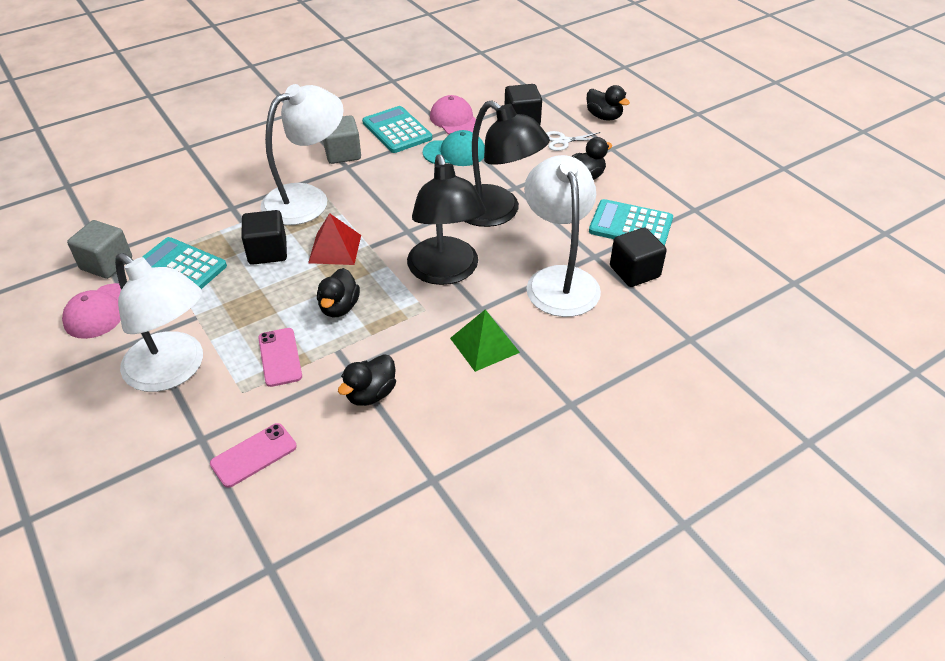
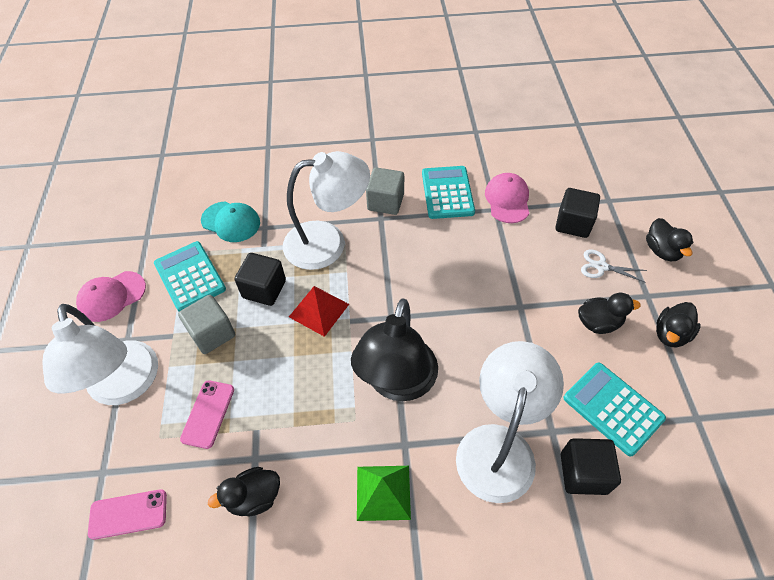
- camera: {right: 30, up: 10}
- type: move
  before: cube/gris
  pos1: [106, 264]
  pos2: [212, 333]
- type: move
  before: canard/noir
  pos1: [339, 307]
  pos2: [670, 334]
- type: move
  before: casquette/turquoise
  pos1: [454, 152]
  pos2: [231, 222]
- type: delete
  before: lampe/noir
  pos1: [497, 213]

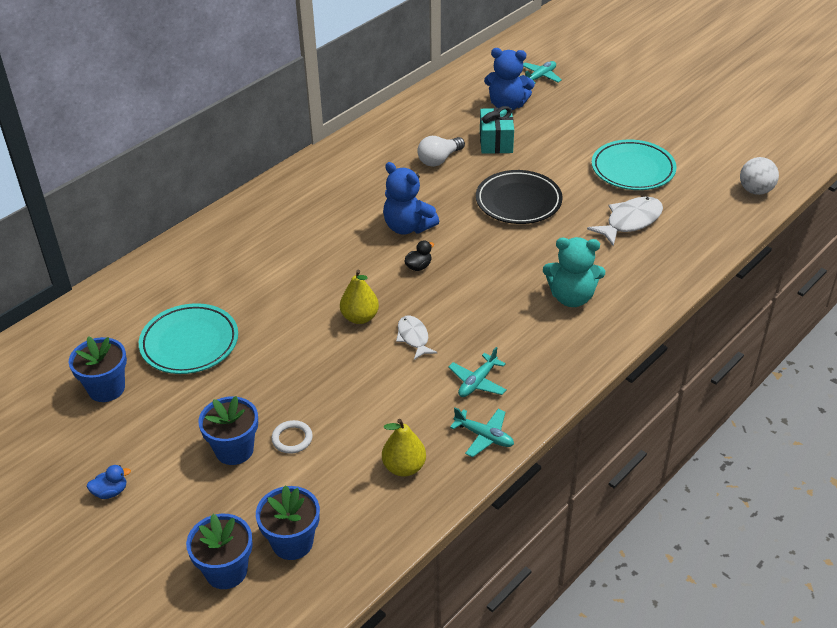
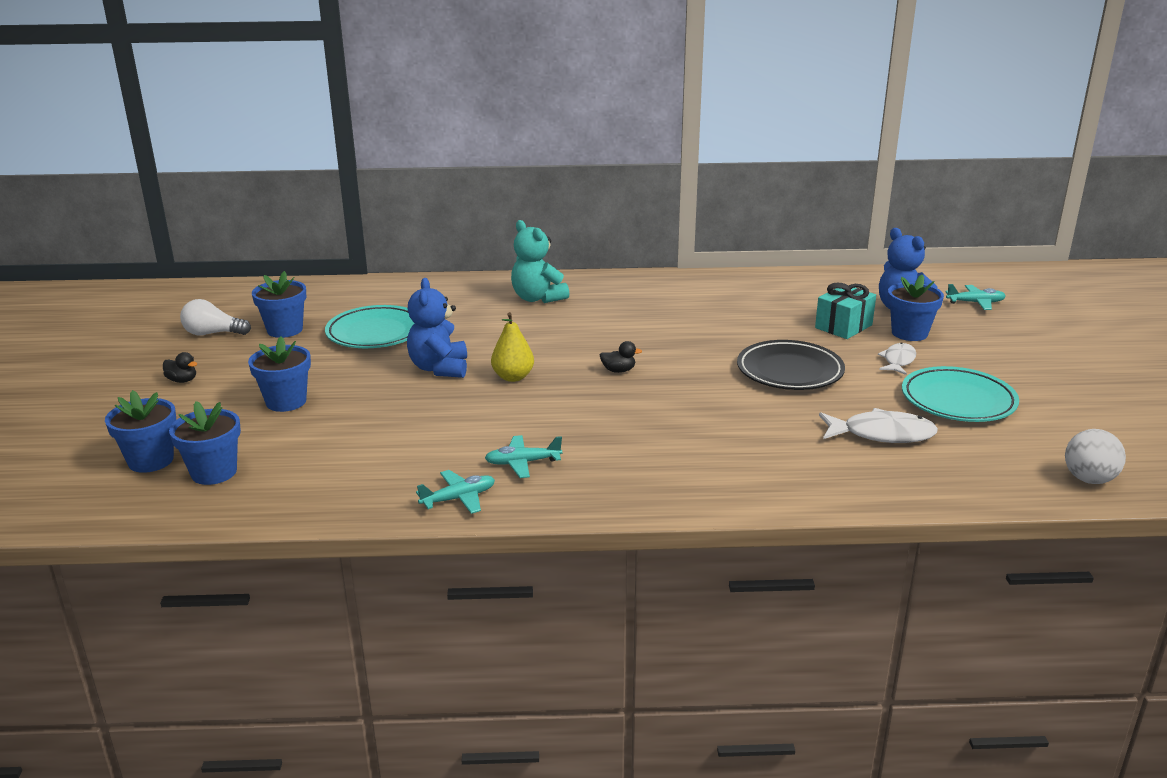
- camera: {right: 45, up: -15}
- type: recolor
  before: canard/bleu
  after: canard/noir
  pos1: [111, 492]
  pos2: [182, 380]
- type: delete
  before: anneau/blanc
  pos1: [292, 439]
- type: delete
  before: poire/jaune
  pos1: [404, 467]
- type: move
  before: ours en peluche/bleu
  pos1: [408, 227]
  pos2: [439, 368]
- type: move
  before: poisson/blanc
  pos1: [413, 337]
  pos2: [898, 361]
- type: move
  before: ampoule/blanc
  pos1: [439, 159]
  pos2: [213, 333]
- type: rotate
  before: avion/turquoise
  pos1: [484, 436]
  pos2: [459, 498]
  turn: -105
- type: move
  before: ours en peluche/turquoise
  pos1: [571, 297]
  pos2: [537, 298]
- type: insert
  after: pot de fleurs/bleu
  pos2: [909, 333]

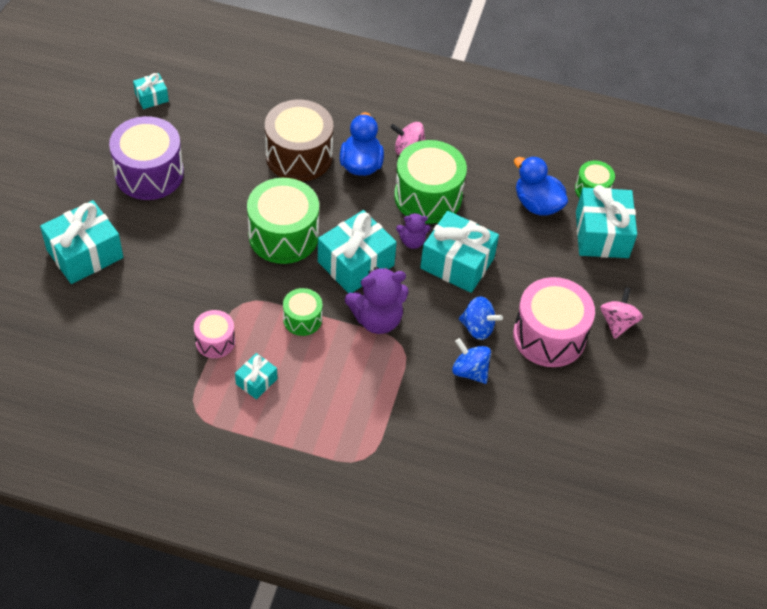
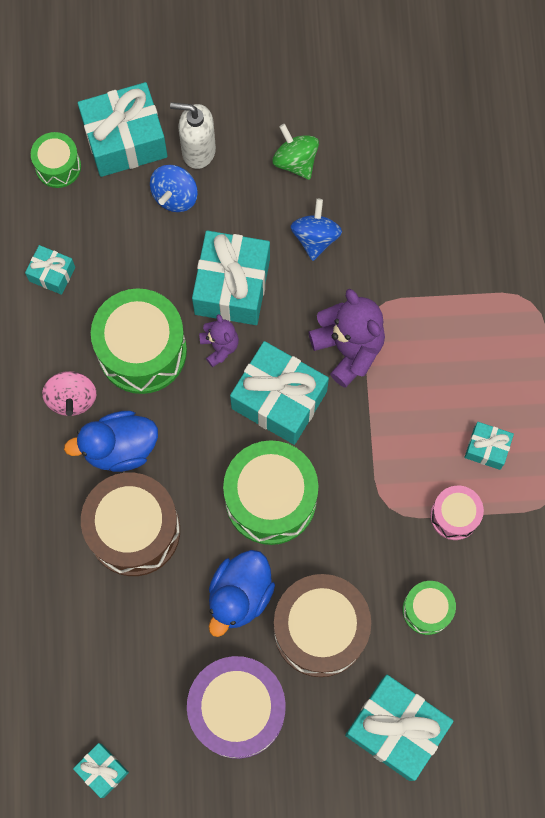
- camera: {right: -105, up: 20}
- type: move
  before: tambour/vert
  pos1: [302, 319]
  pos2: [427, 610]
- type: move
  before: toupie/bleu
  pos1: [470, 371]
  pos2: [175, 196]
- type: replace
  before: tambour/rose
  after: toupie/vert
  pos1: [549, 336]
  pos2: [295, 161]
- type: move
  before: canard/bleu
  pos1: [537, 204]
  pos2: [240, 595]
- type: delete
  before: toupie/rose
  pos1: [617, 322]
- type: insert
  after: cadeau/turquoise
  pos2: [52, 274]
- type: insert
  after: distributeur de savon/blanc
  pos2: [198, 151]
- type: insert
  after: tambour/marron
  pos2: [320, 629]

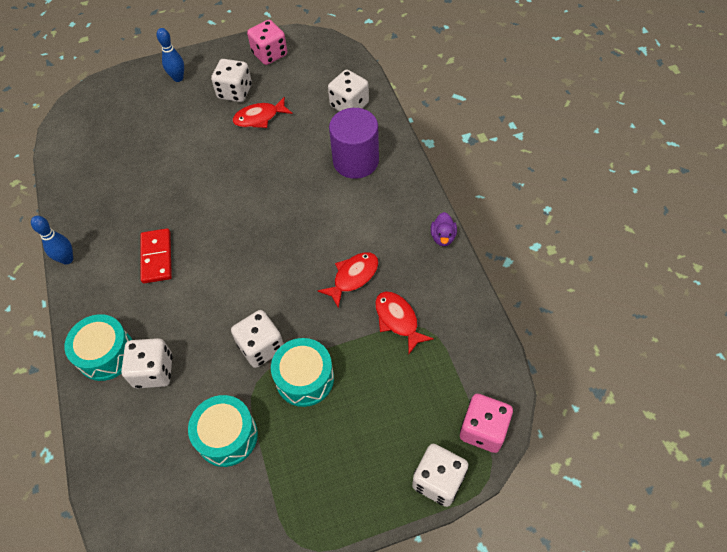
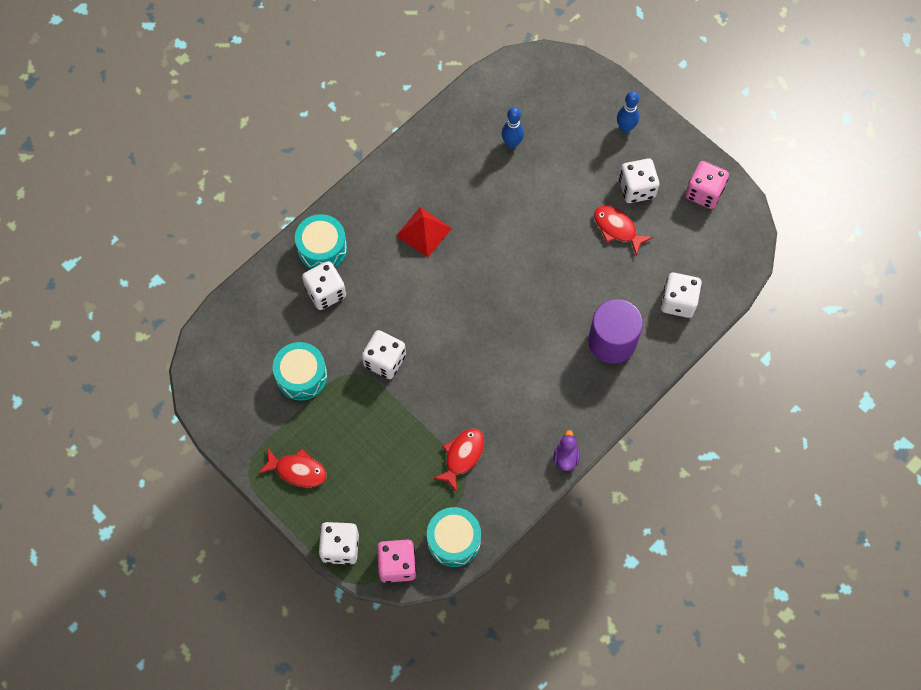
- camera: {right: 60, up: 10}
- type: move
  before: quille/bleu
  pos1: [67, 259]
  pos2: [512, 143]
- type: replace
  before: domino/rouge
  after: pyramide/rouge
  pos1: [156, 257]
  pos2: [424, 231]
- type: move
  before: tambour/turquoise
  pos1: [304, 378]
  pos2: [454, 540]
- type: move
  before: poisson/rouge
  pos1: [353, 277]
  pos2: [297, 470]
- type: rotate
  before: canard/violet
  pos1: [443, 237]
  pos2: [566, 457]
  turn: 120

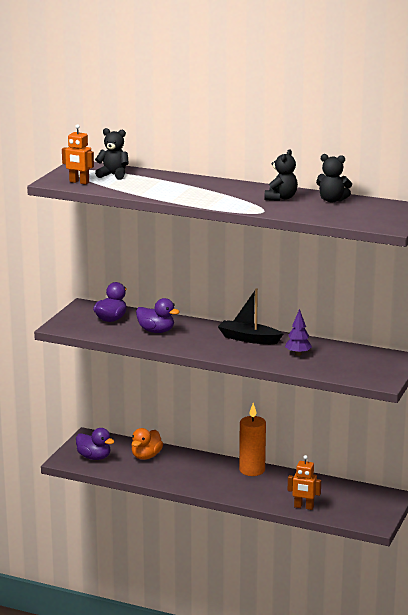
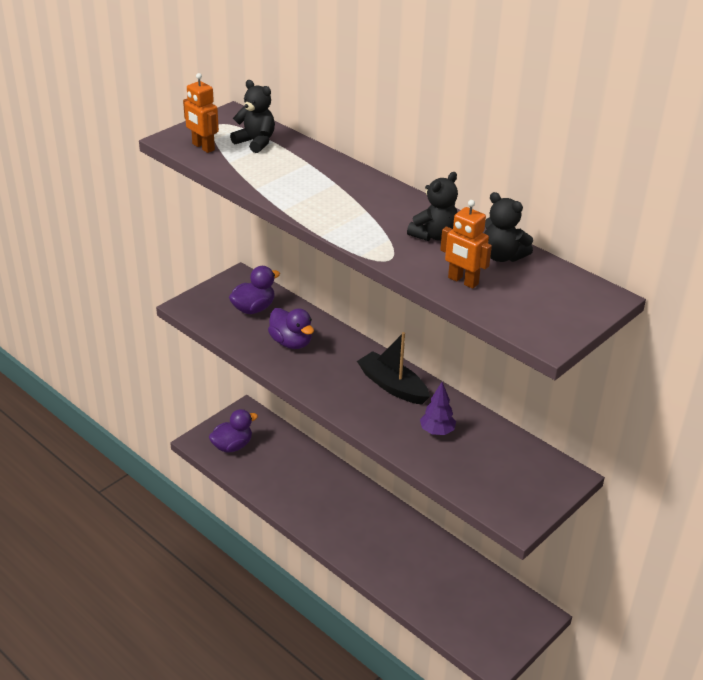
- camera: {right: 20, up: 15}
- type: rotate
  before: canard/violet
  pos1: [94, 457]
  pos2: [232, 446]
  turn: -90
- type: delete
  before: canard/orange
  pos1: [146, 456]
- type: delete
  before: bougie/orange
  pos1: [252, 470]
- type: move
  before: robot/orange
  pos1: [303, 507]
  pos2: [463, 281]

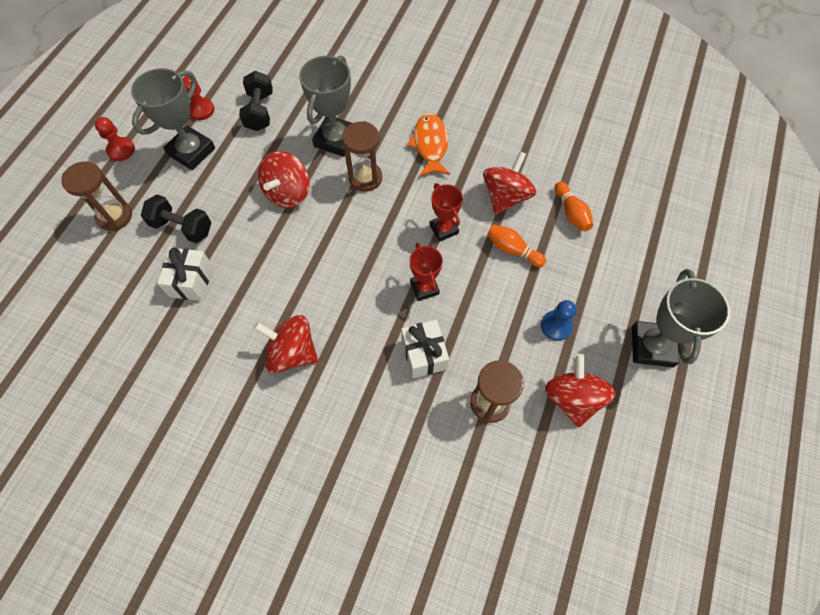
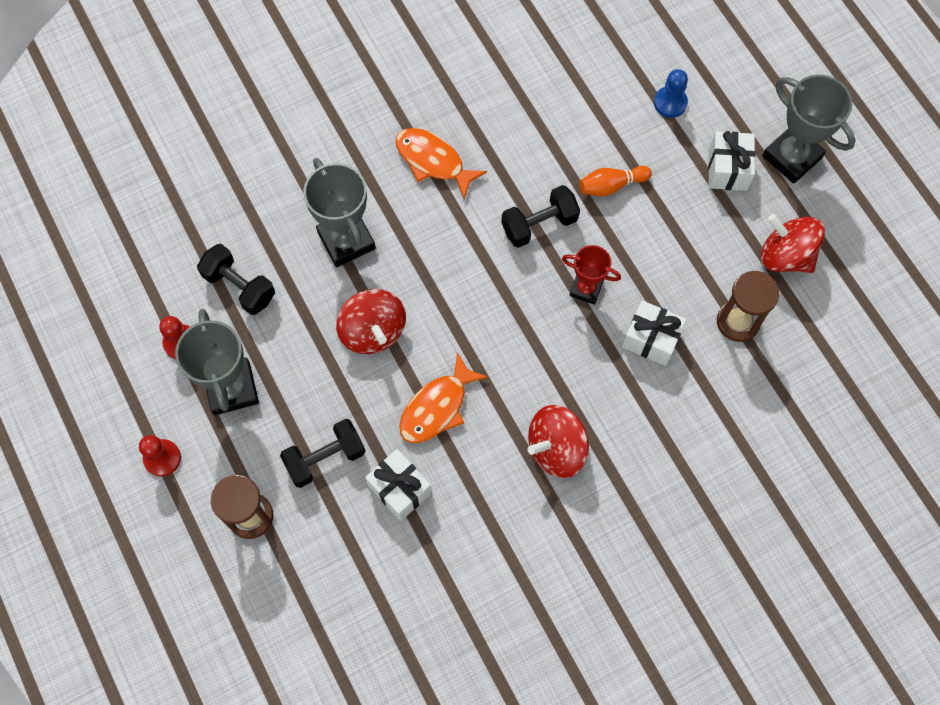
- camera: {right: -50, up: 5}
- type: delete
  before: sablier/marron
  pos1: [365, 178]
- type: replace
  before: trophée/rouge
  after: haltère/noir
  pos1: [444, 229]
  pos2: [539, 224]
- type: delete
  before: toupie/rouge
  pos1: [505, 197]
- type: move
  before: pion/bleu
  pos1: [556, 326]
  pos2: [670, 103]
- type: delete
  before: quille/orange
  pos1: [571, 213]
- type: insert
  after: poisson/orange
  pos2: [437, 407]
- type: insert
  after: cadeau/blanc
  pos2: [727, 169]

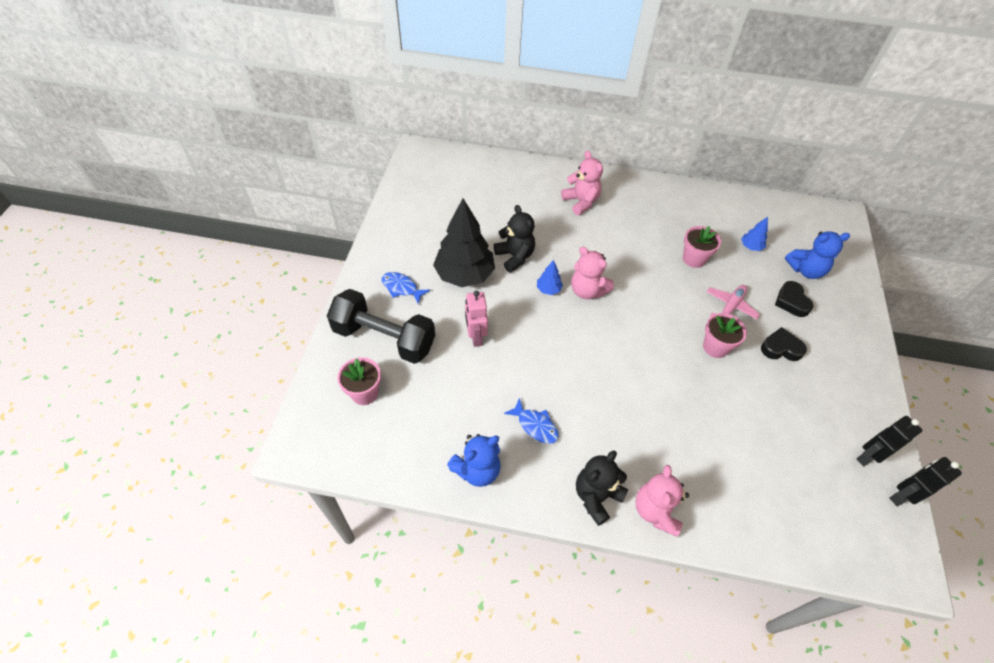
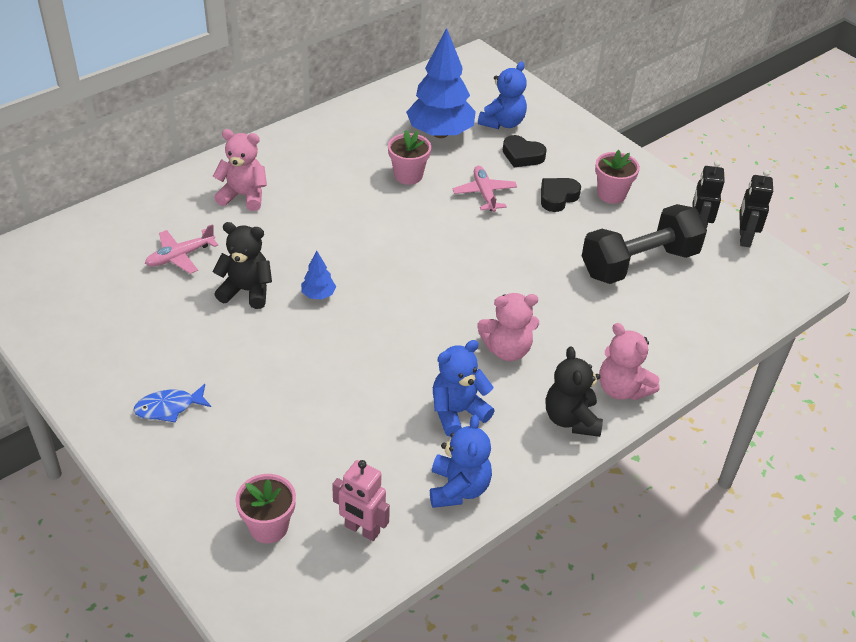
- camera: {right: -50, up: -10}
- type: move
  before: haltère/noir
  pos1: [384, 338]
  pos2: [639, 263]
- type: delete
  before: arbre/noir
  pos1: [465, 275]
- type: move
  before: robot/rose
  pos1: [476, 337]
  pos2: [362, 530]
- type: replace
  before: poisson/bleu
  after: ours en peluche/bleu
  pos1: [535, 425]
  pos2: [457, 412]
- type: move
  before: ours en peluche/rose
  pos1: [587, 291]
  pos2: [507, 350]
- type: move
  before: pot de fleurs/rose
  pos1: [715, 347]
  pos2: [611, 194]
- type: resize
  before: arbre/bleu
  pos1: [750, 247]
  pos2: [440, 133]
  scale: 2.32
- type: insert
  after: avion/rose
  pos2: [180, 256]

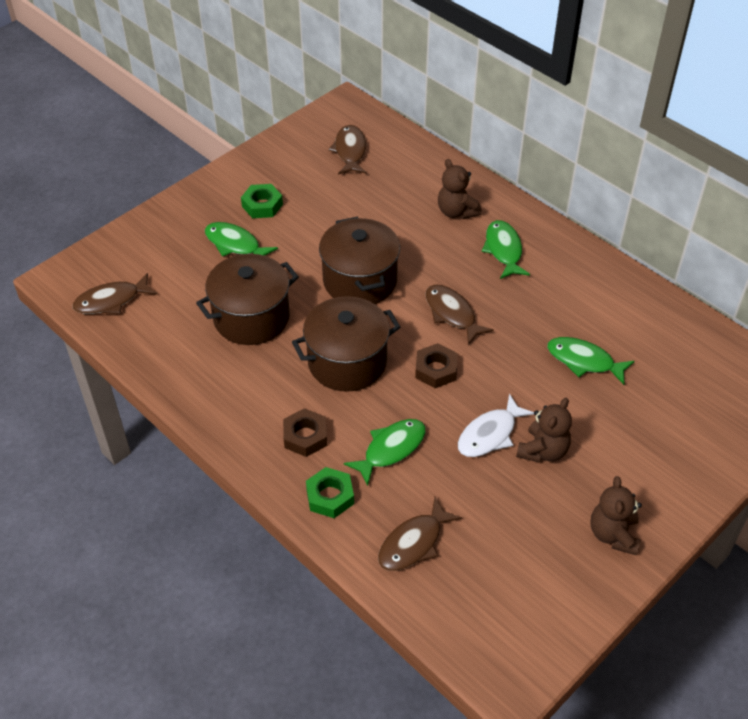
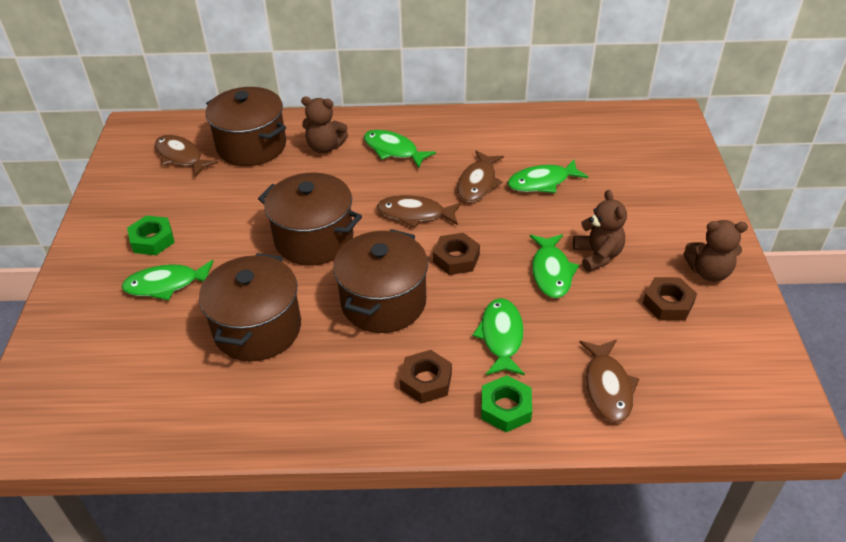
- camera: {right: -45, up: -5}
- type: move
  before: poisson/marron
  pos1: [111, 301]
  pos2: [478, 183]
- type: recolor
  before: poisson/blanc
  after: poisson/vert
  pos1: [490, 434]
  pos2: [551, 272]
- type: rotate
  before: ours en peluche/marron
  pos1: [613, 534]
  pos2: [709, 272]
  turn: -45
- type: insert
  after: marmite/marron
  pos2: [251, 146]
- type: insert
  after: écrou/marron
  pos2: [668, 303]

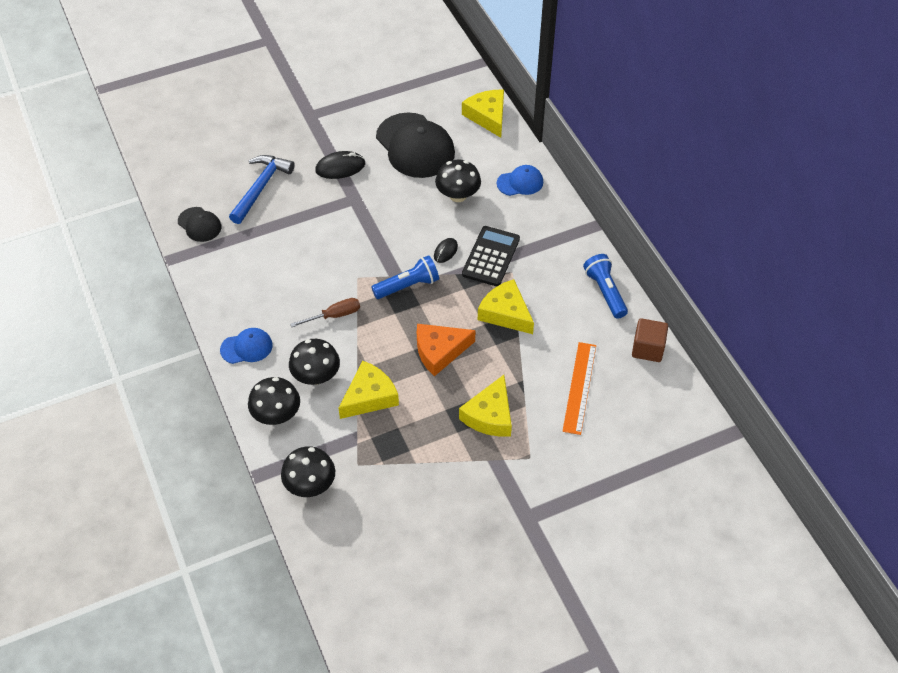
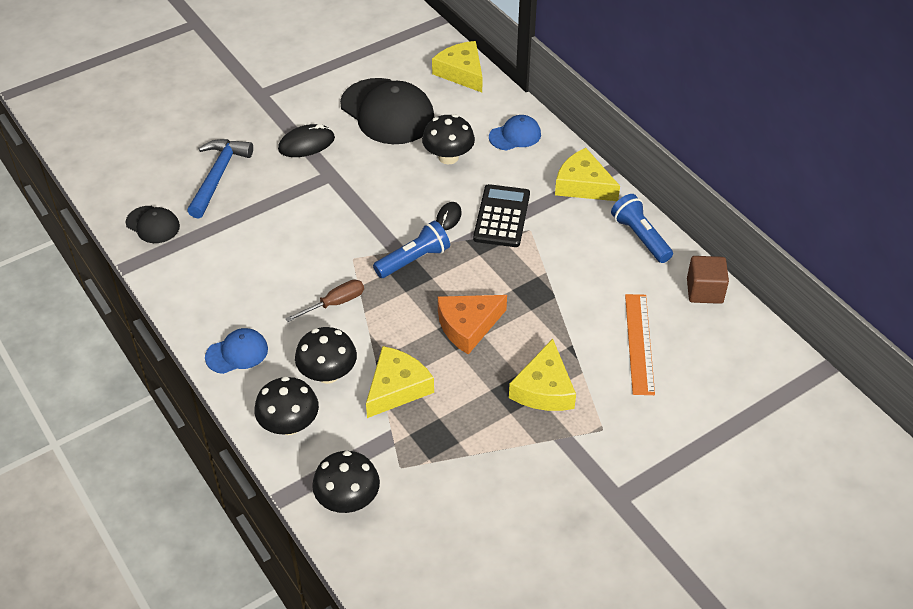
- camera: {right: -10, up: -5}
- type: move
  before: fromage/jaune
  pos1: [505, 313]
  pos2: [583, 185]

